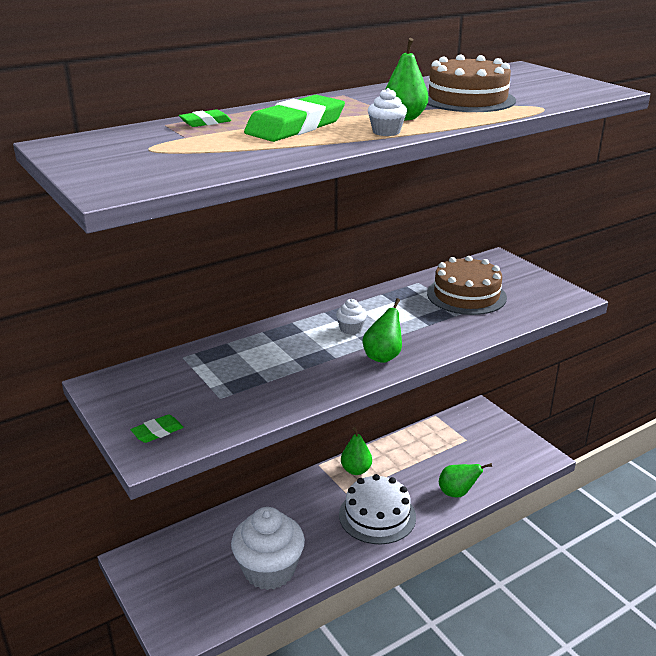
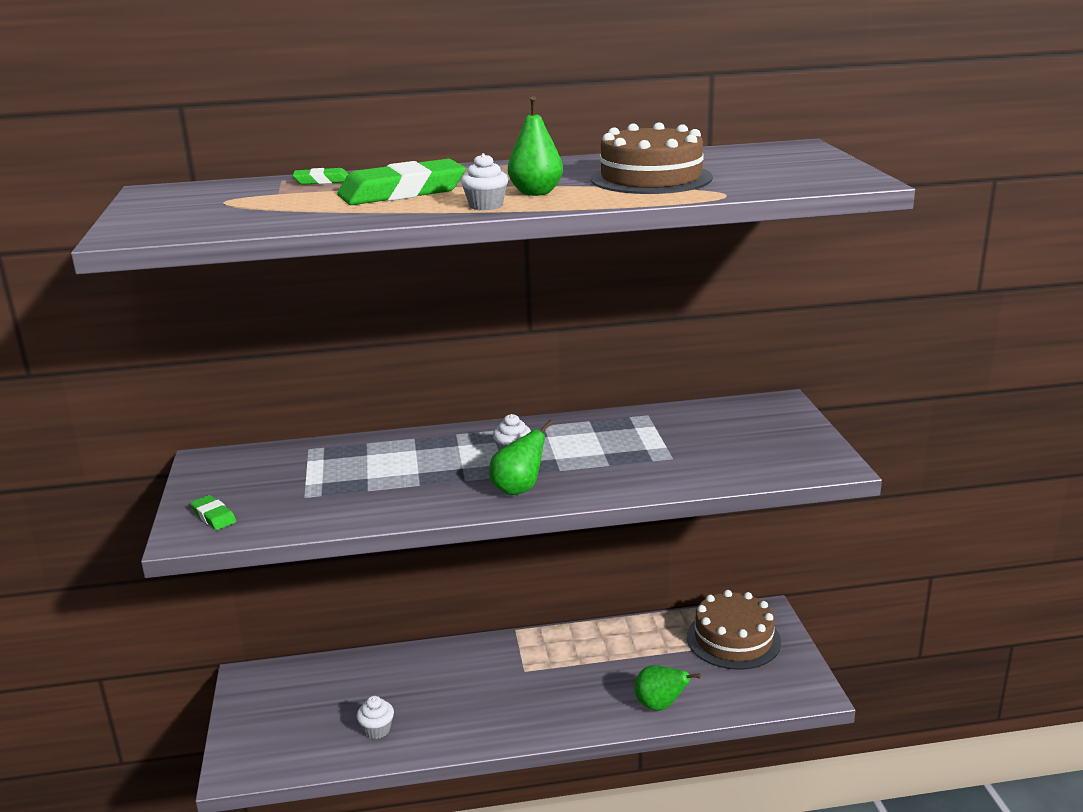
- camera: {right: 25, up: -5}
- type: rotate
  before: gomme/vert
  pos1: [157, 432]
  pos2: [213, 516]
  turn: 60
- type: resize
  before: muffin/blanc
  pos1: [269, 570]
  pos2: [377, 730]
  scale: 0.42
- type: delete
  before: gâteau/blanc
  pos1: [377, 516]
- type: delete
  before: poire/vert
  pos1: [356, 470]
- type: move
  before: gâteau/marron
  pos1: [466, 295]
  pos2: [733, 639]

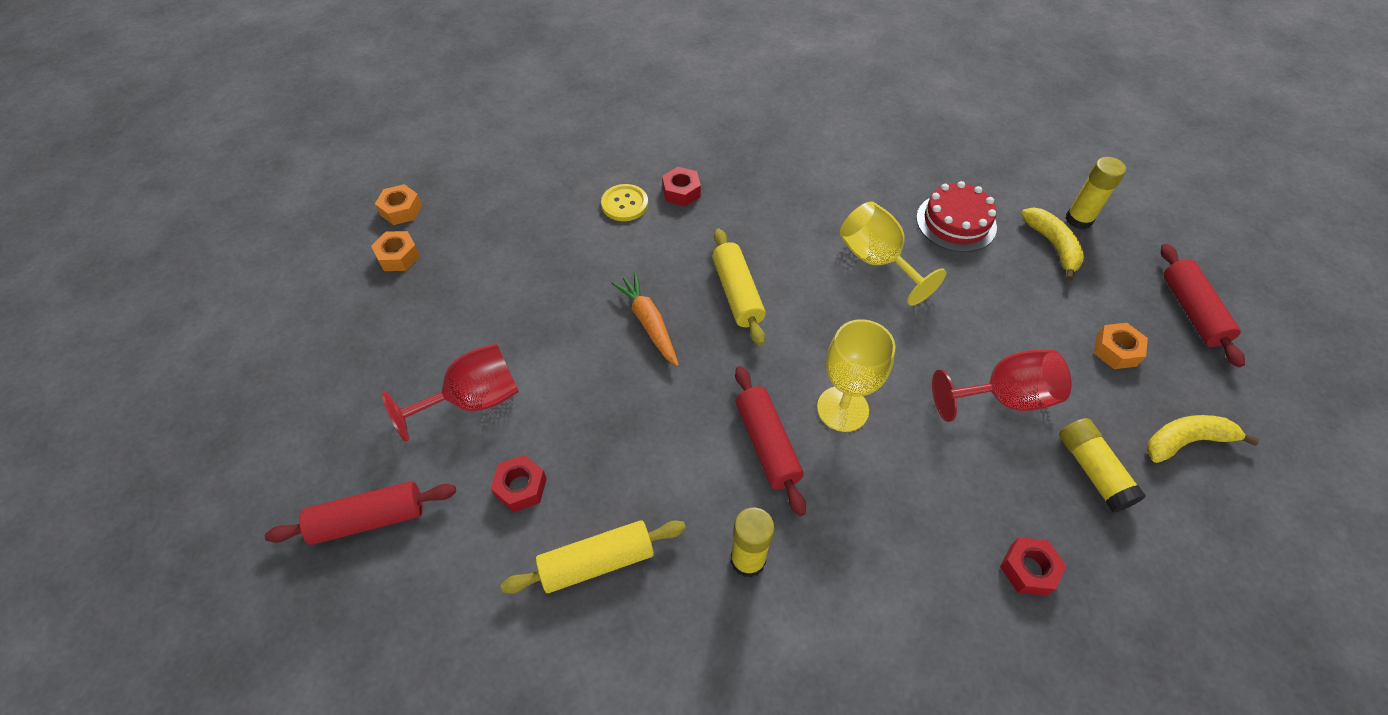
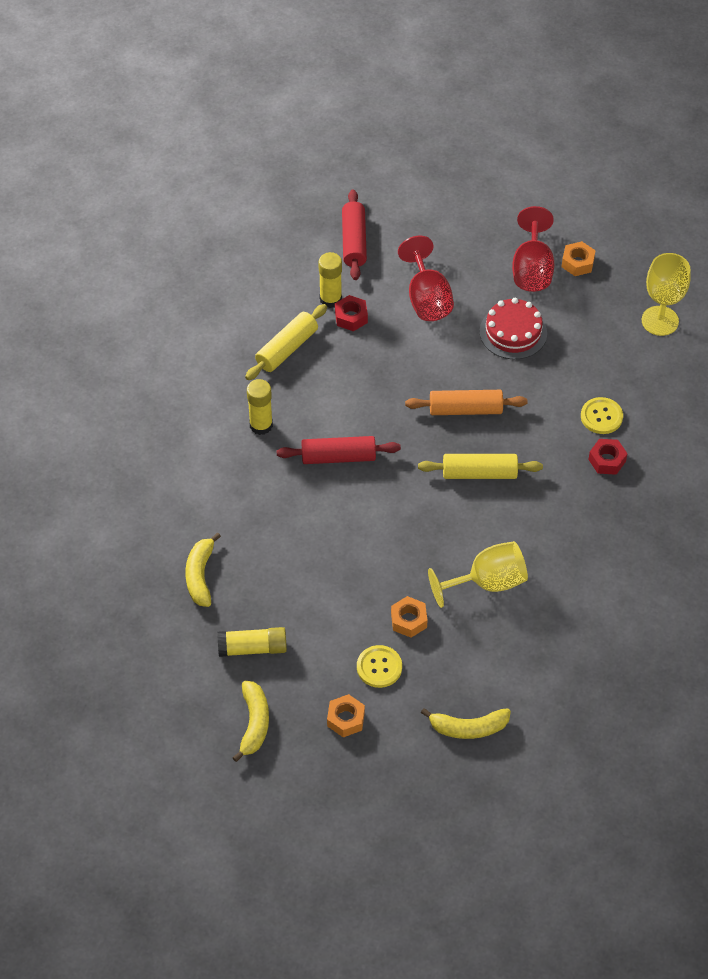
- camera: {right: 105, up: 0}
- type: move
  before: écrou/orange
  pos1: [401, 210]
  pos2: [409, 620]
- type: rotate
  before: rouleau à pâtisserie/jaune
  pos1: [597, 562]
  pos2: [287, 349]
  turn: 45
- type: replace
  before: carotte/orange
  after: rouleau à pâtisserie/orange
  pos1: [649, 323]
  pos2: [465, 409]
- type: move
  before: verre à pied/jaune
  pos1: [842, 409]
  pos2: [660, 321]
- type: move
  before: gâteau/rouge
  pos1: [956, 222]
  pos2: [513, 332]
- type: move
  before: verre à pied/rouge
  pos1: [1004, 398]
  pos2: [532, 269]
- type: replace
  before: écrou/rouge
  after: banane/jaune
  pos1: [1028, 569]
  pos2: [200, 575]
- type: move
  before: bâton de colle/jaune
  pos1: [1078, 219]
  pos2: [330, 299]
- type: delete
  before: rouleau à pâtisserie/rouge
  pos1: [1191, 311]
- type: insert
  after: bouton/jaune
  pos2: [379, 667]

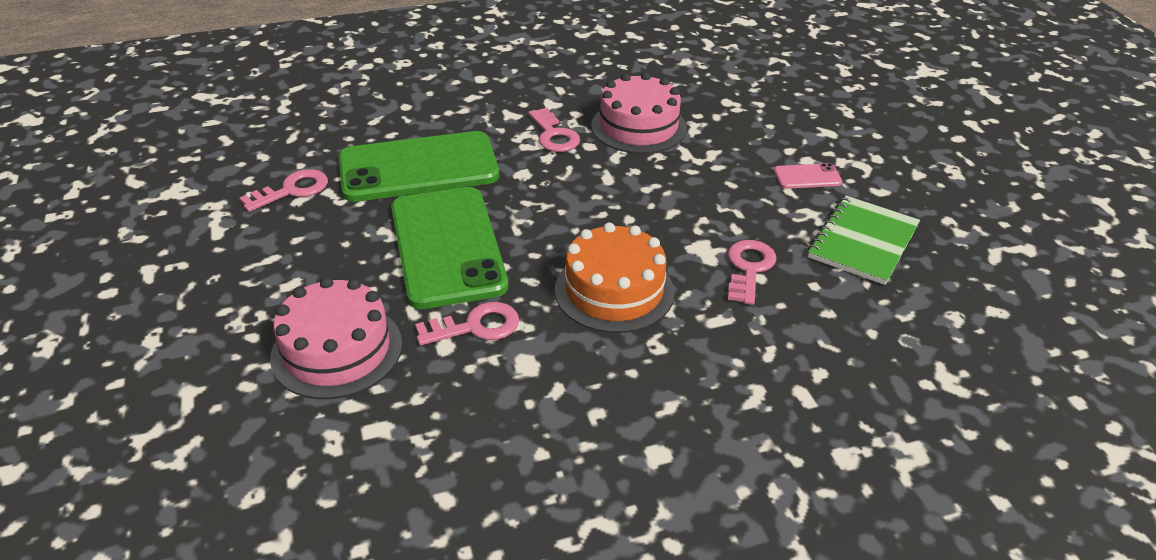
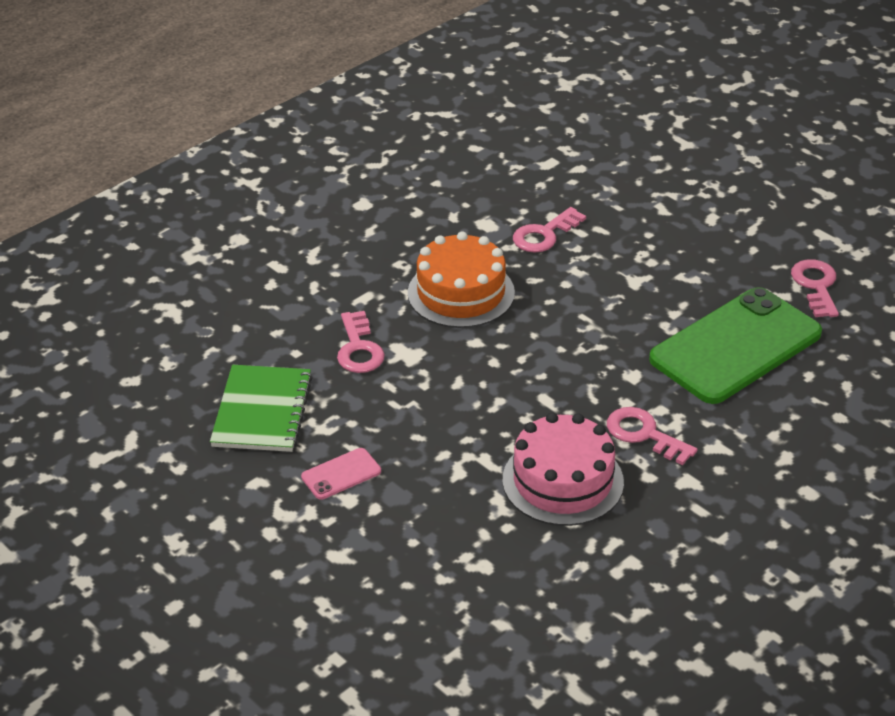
- camera: {right: 155, up: 0}
- type: rotate
  before: clé/rose
  pos1: [292, 190]
  pos2: [816, 286]
  turn: 150
- type: delete
  before: gâteau/rose
  pos1: [337, 350]
- type: delete
  before: téléphone/vert
  pos1: [447, 246]

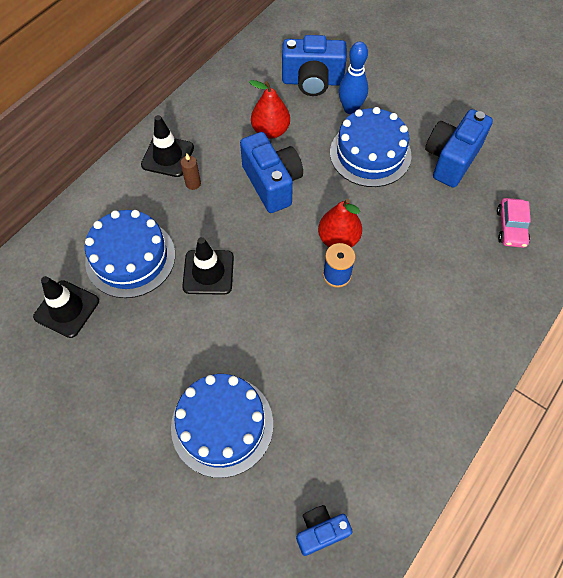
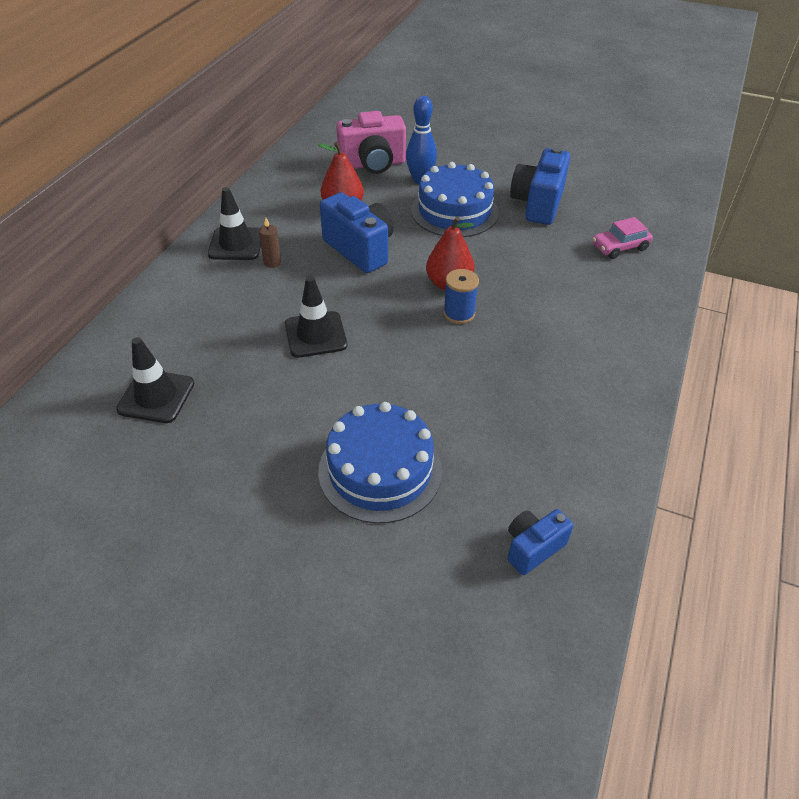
- camera: {right: -15, up: -15}
- type: delete
  before: gâteau/bleu
  pos1: [130, 258]
- type: recolor
  before: appareil photo/bleu
  after: appareil photo/rose
  pos1: [312, 82]
  pos2: [373, 164]
- type: rotate
  before: voiture/rose
  pos1: [511, 227]
  pos2: [619, 247]
  turn: 75

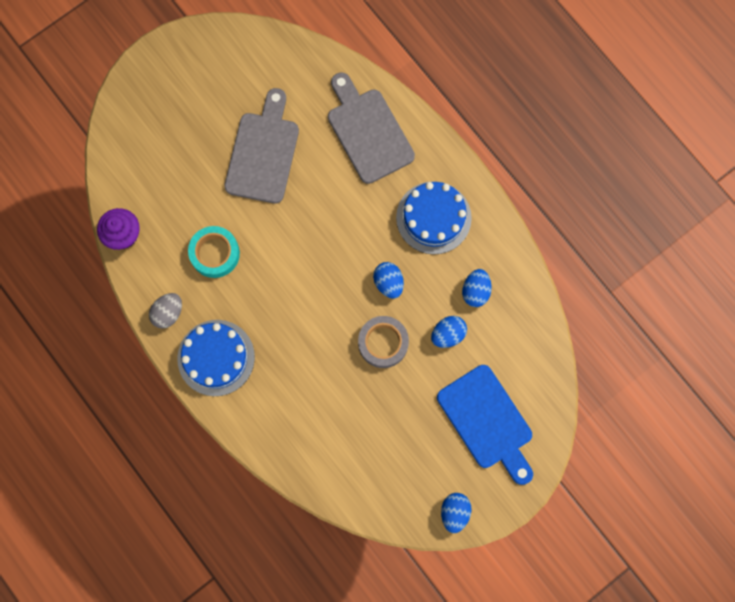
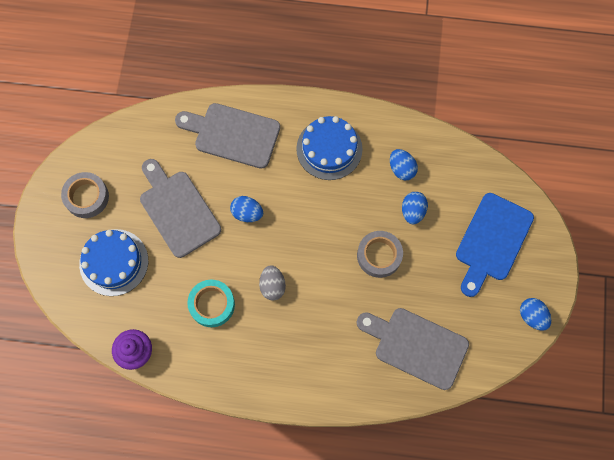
- camera: {right: -45, up: -5}
- type: move
  before: œuf/gris
  pos1: [168, 313]
  pos2: [272, 286]
- type: move
  before: gâteau/bleu
  pos1: [216, 357]
  pos2: [114, 262]
- type: move
  before: œuf/bleu
  pos1: [388, 283]
  pos2: [247, 213]
- type: rotate
  before: planche à découper/bleu
  pos1: [487, 421]
  pos2: [492, 241]
  turn: 105
- type: insert
  after: ruban adhésif/gris
  pos2: [87, 197]
- type: insert
  after: planche à découper/gris
  pos2: [416, 346]

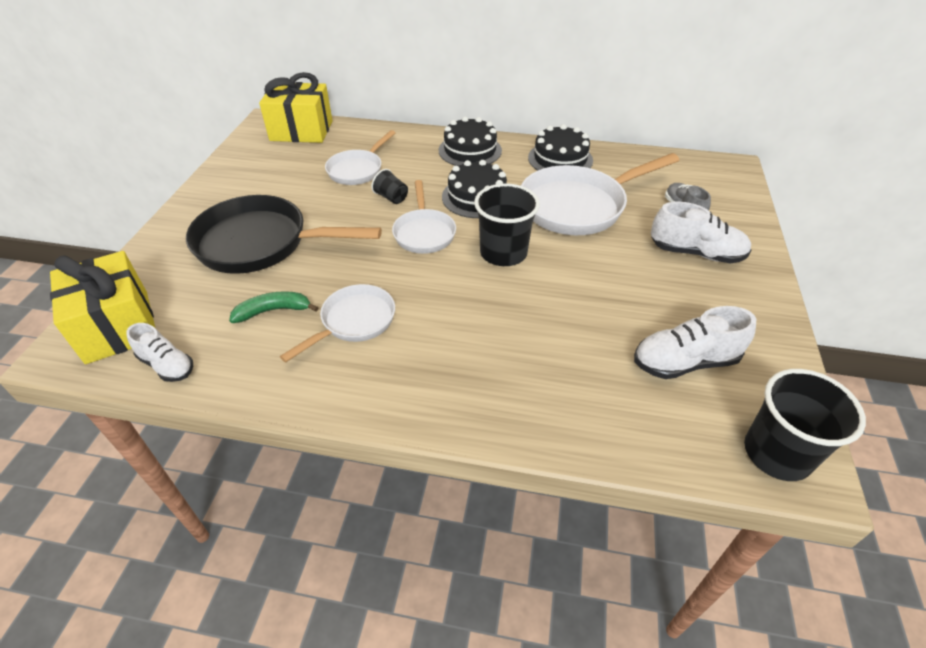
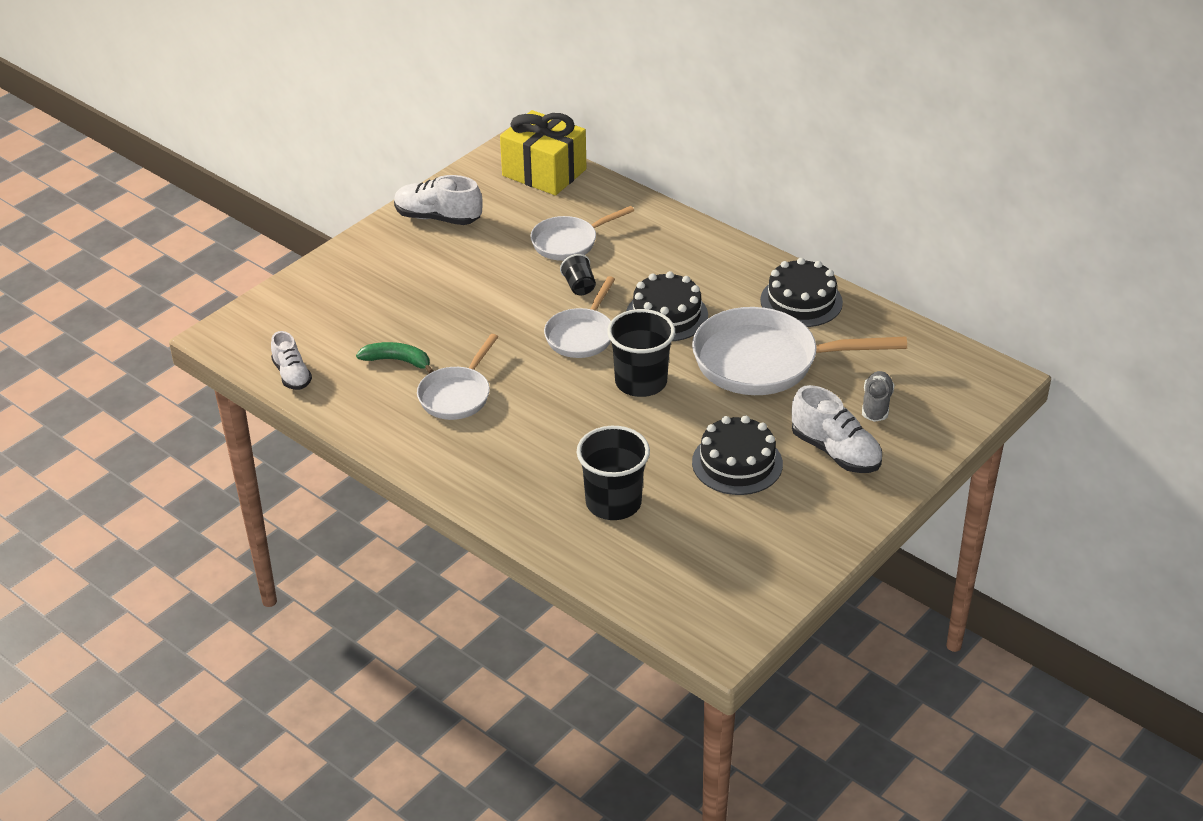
- camera: {right: 30, up: -5}
- type: delete
  before: cadeau/jaune
  pos1: [117, 326]
- type: delete
  before: poêle/noir
  pos1: [261, 243]
- type: rotate
  before: poêle/blanc
  pos1: [354, 322]
  pos2: [457, 395]
  turn: 135
- type: move
  before: gâteau/noir
  pos1: [470, 150]
  pos2: [737, 463]
- type: move
  before: chaussure/blanc
  pos1: [684, 362]
  pos2: [438, 218]
- type: move
  before: gobelet/noir
  pos1: [777, 453]
  pos2: [613, 503]

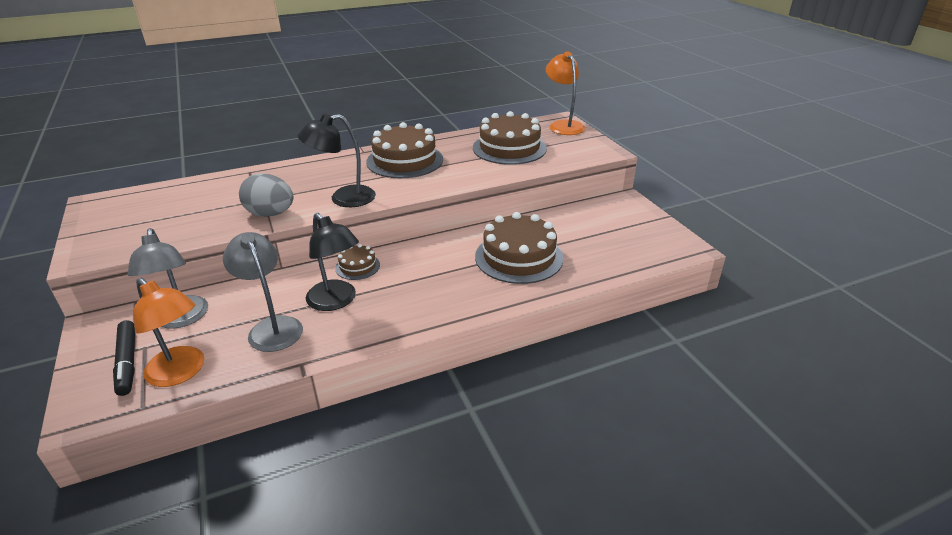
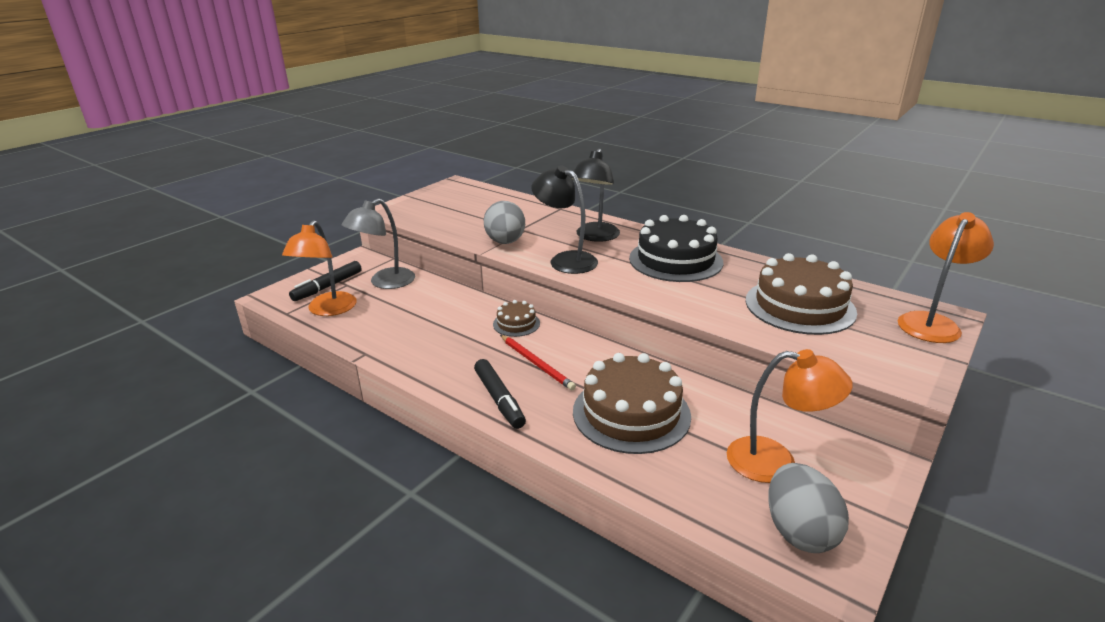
- camera: {right: 60, up: -5}
- type: delete
  before: lampe/gris
  pos1: [272, 327]
- type: move
  before: lampe/noir
  pos1: [336, 301]
  pos2: [595, 237]
- type: recolor
  before: gâteau/marron
  after: gâteau/noir
  pos1: [405, 160]
  pos2: [675, 260]
- type: insert
  after: feutre/noir
  pos2: [499, 399]
- type: insert
  after: crayon/rouge
  pos2: [536, 364]
- type: insert
  after: lampe/orange
  pos2: [776, 462]
- type: insert
  after: œuf/gris
  pos2: [799, 531]

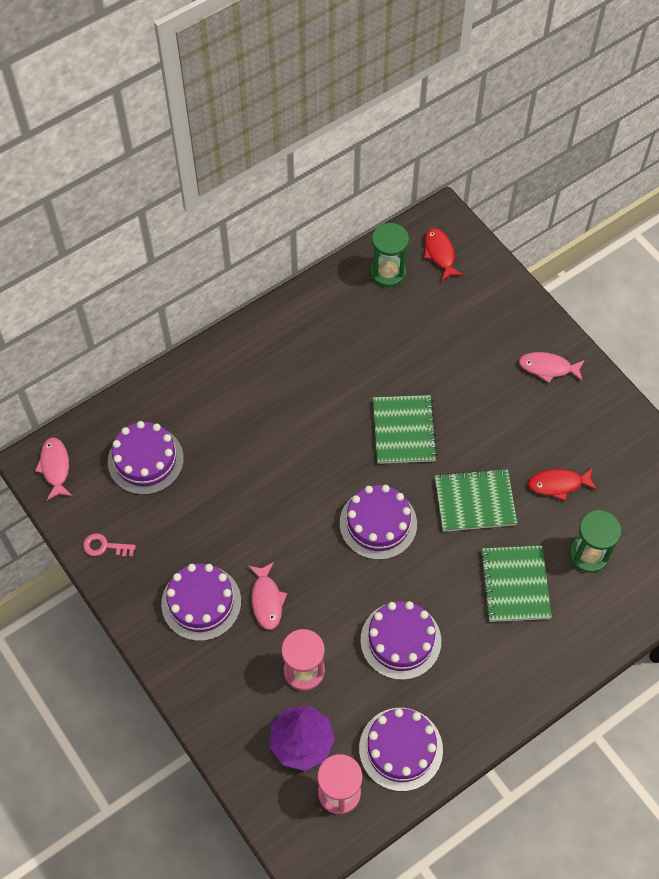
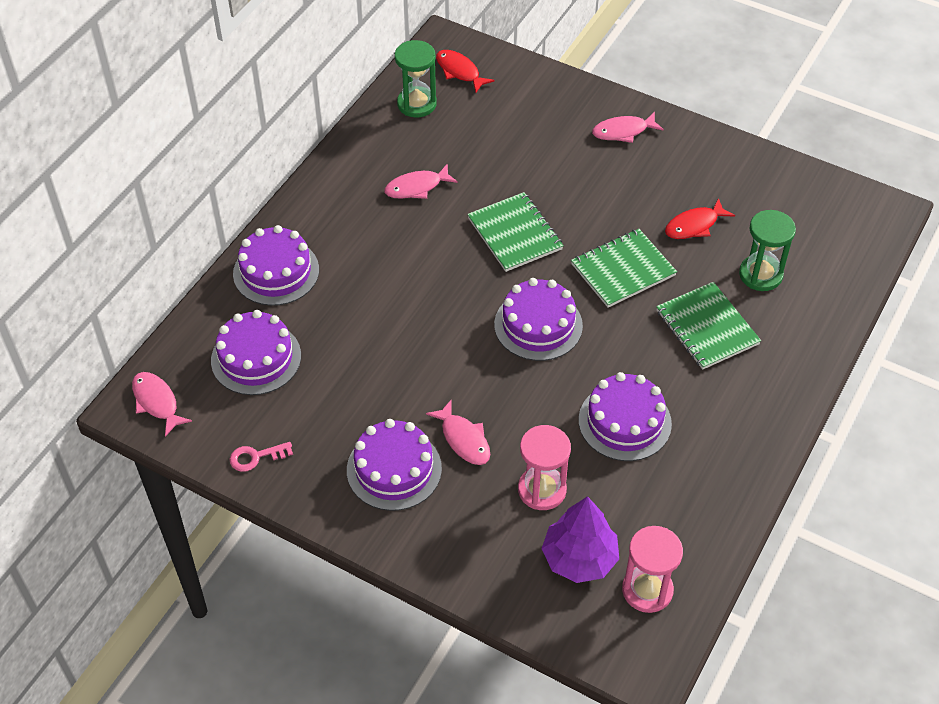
- camera: {right: -25, up: -10}
- type: move
  before: gâteau/violet
  pos1: [400, 749]
  pos2: [276, 272]
- type: insert
  after: poisson/rose
  pos2: [417, 187]

